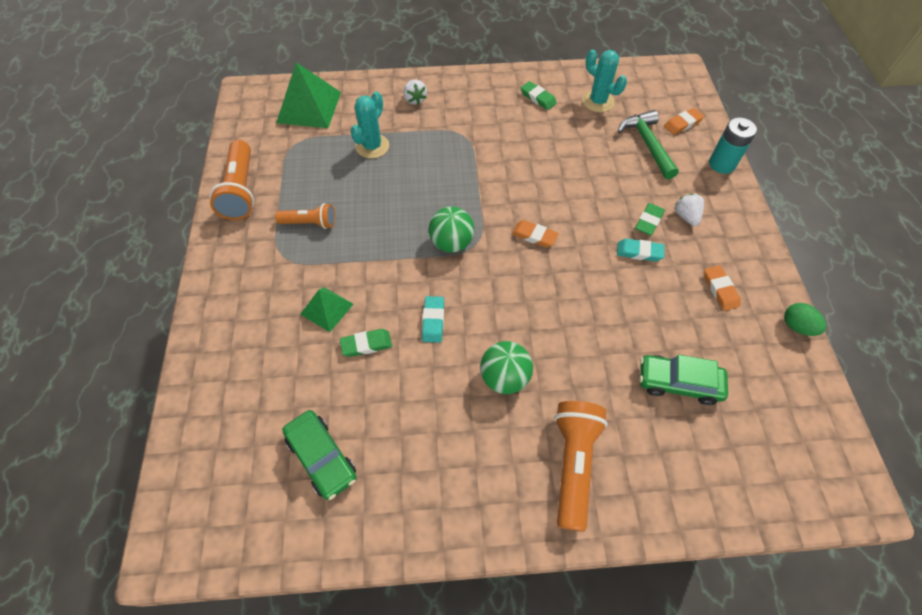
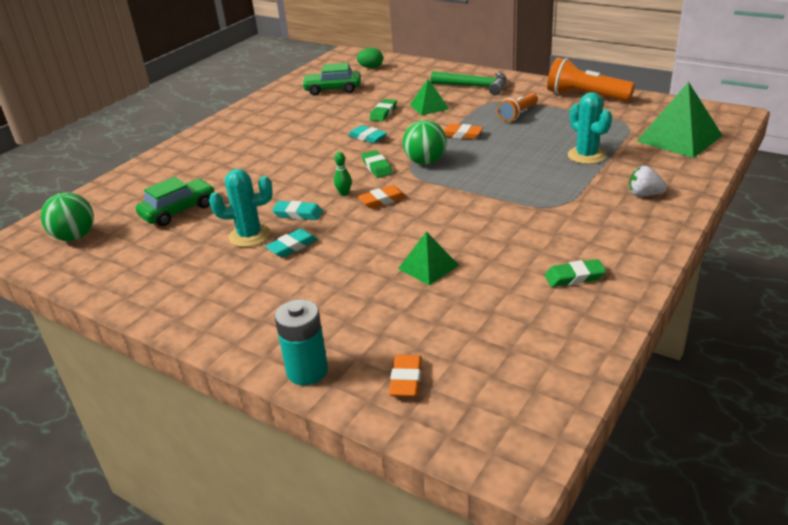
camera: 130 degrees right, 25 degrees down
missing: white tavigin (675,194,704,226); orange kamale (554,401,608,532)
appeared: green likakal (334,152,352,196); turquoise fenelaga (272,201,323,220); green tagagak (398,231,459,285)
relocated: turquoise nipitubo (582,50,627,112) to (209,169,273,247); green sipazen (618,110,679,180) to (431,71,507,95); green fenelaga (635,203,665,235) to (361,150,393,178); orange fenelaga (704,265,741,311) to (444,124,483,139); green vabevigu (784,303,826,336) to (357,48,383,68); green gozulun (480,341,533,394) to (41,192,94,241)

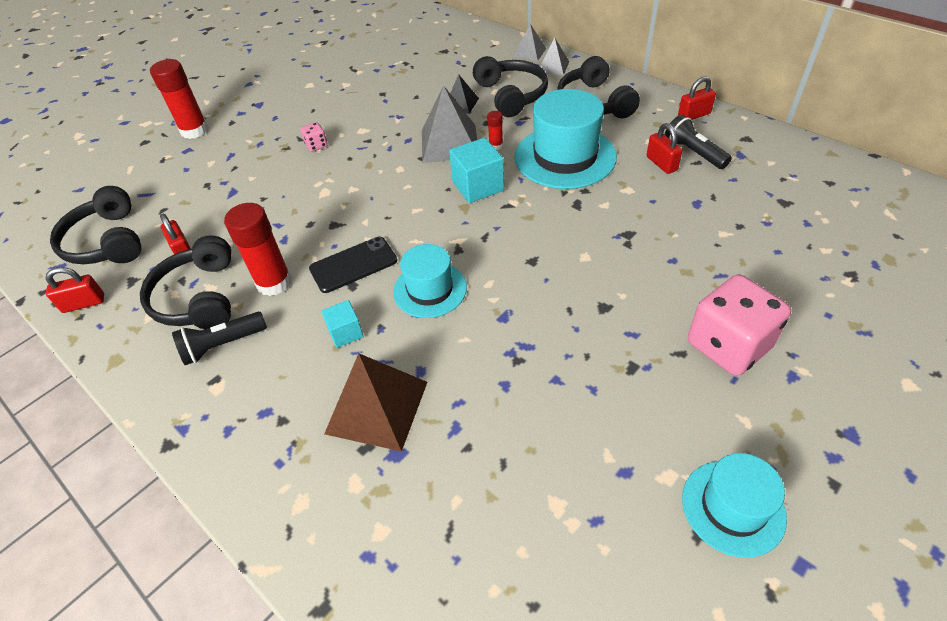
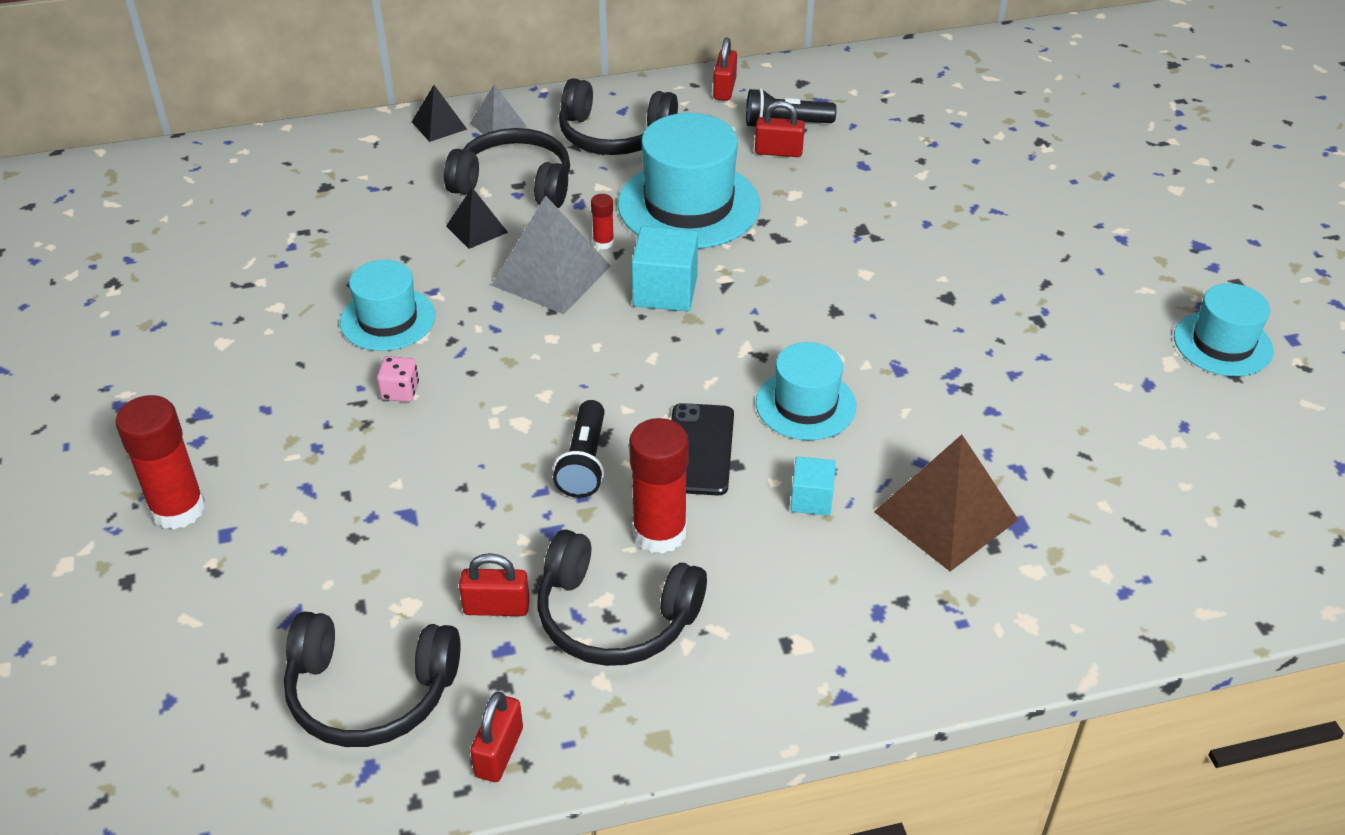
camera: 60 degrees left, 5 degrees down
missing: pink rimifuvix (688,274,791,376)
appeared: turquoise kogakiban (340,260,435,351)
relocated: black kamale (172,312,267,365) to (553,400,605,498)
colour: grey tagagak (514,24,547,61) to black tagagak (412,85,467,142)

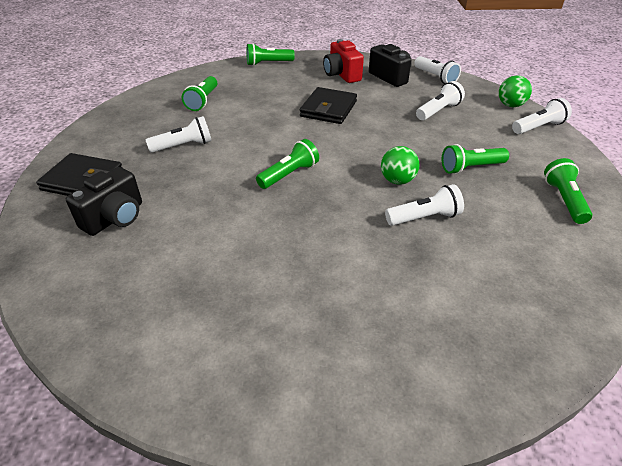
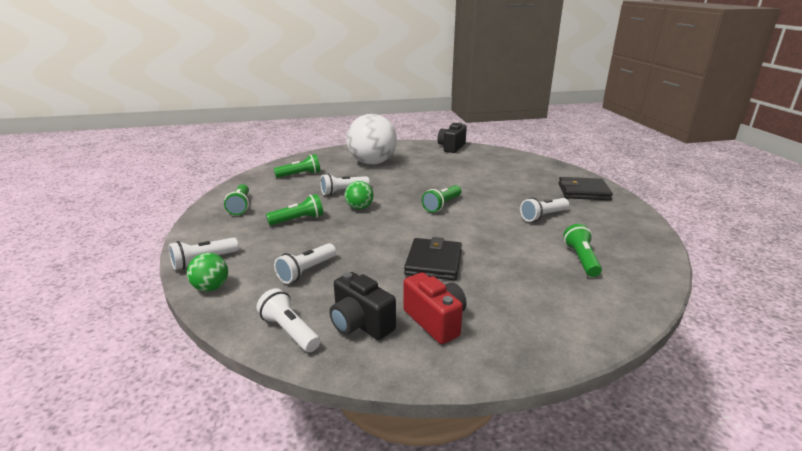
camera: 170 degrees right, 15 degrees down
appeared: white gozulun (347,114,397,165)
relocated: green kamale (246,43,295,66) to (274,154,320,178); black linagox (66,167,142,236) to (437,122,467,153)

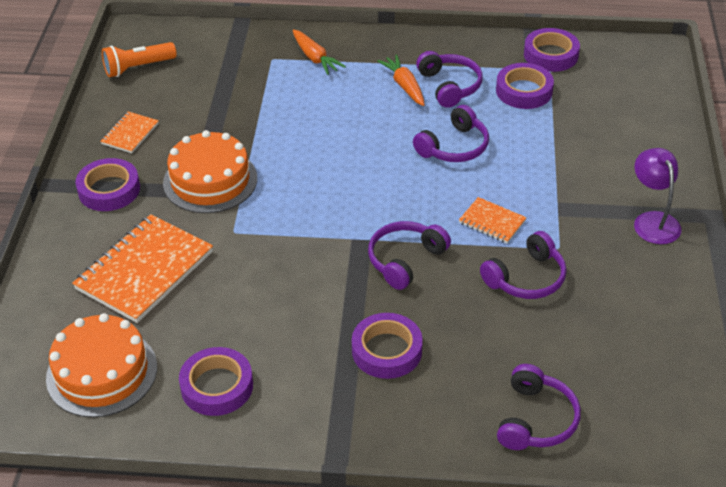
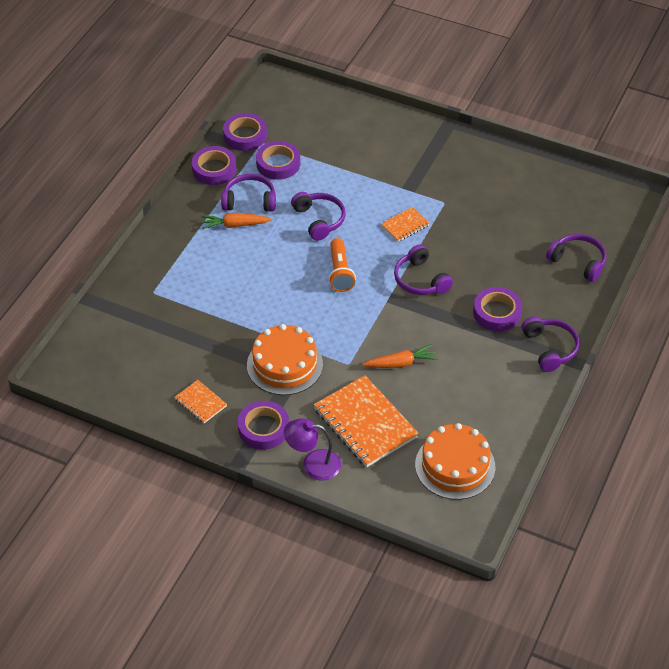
camera: 70 degrees left, 5 degrees up
relocated: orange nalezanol (293,29,346,75) to (362,344,438,368); orange kamale (102,42,177,77) to (329,238,356,292); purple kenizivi (634,148,681,244) to (284,418,341,480); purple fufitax (480,231,567,299) to (522,316,580,372); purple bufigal (179,347,253,416) to (192,146,237,185)

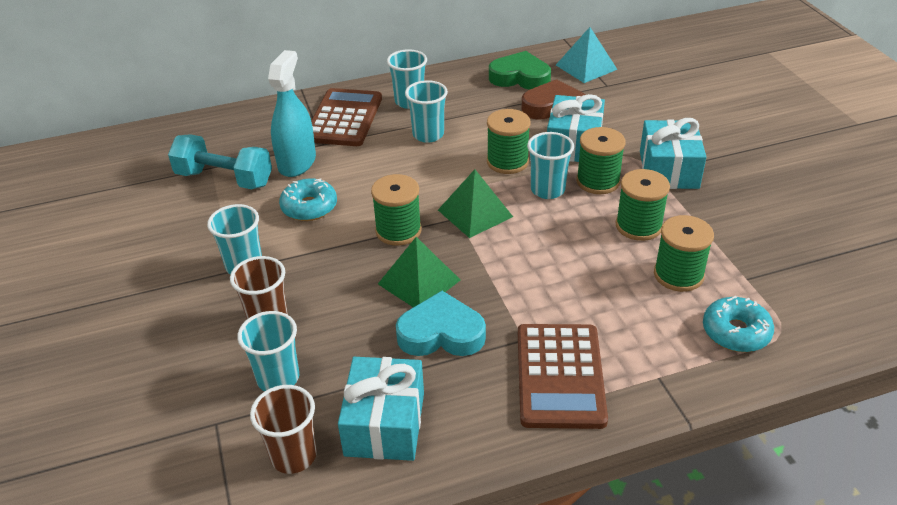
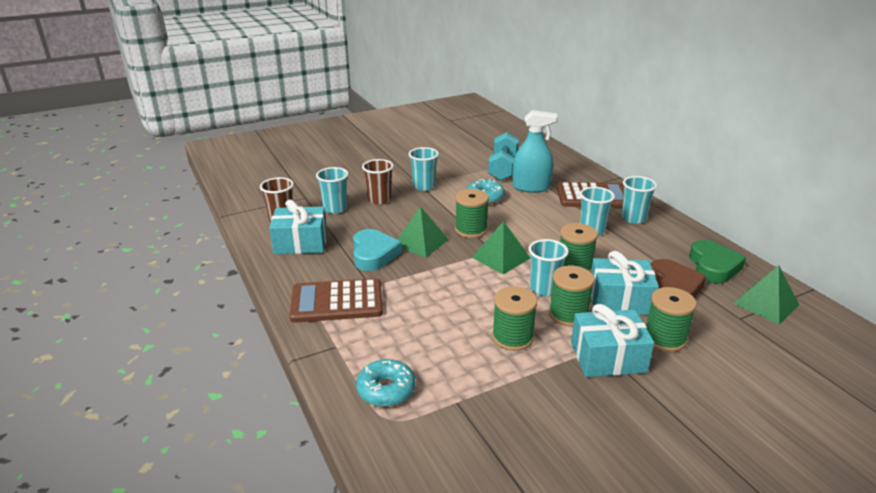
camera: 80 degrees right, 10 degrees down
relocated: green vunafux (654,215,714,292) to (646,287,697,352)
colour: turquoise tagagak (556,27,618,83) to green tagagak (733,265,799,325)

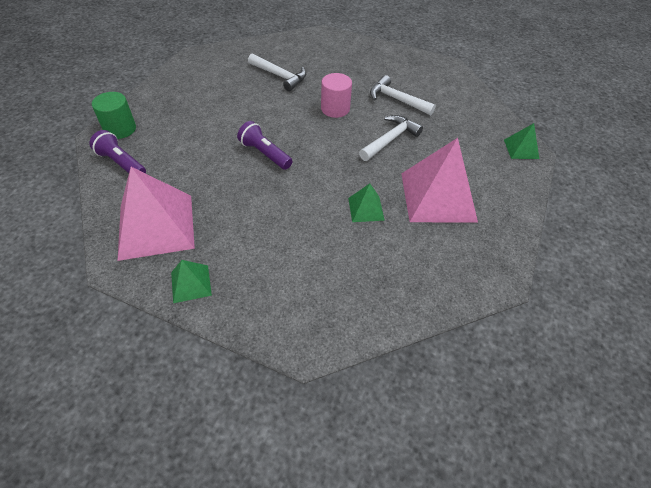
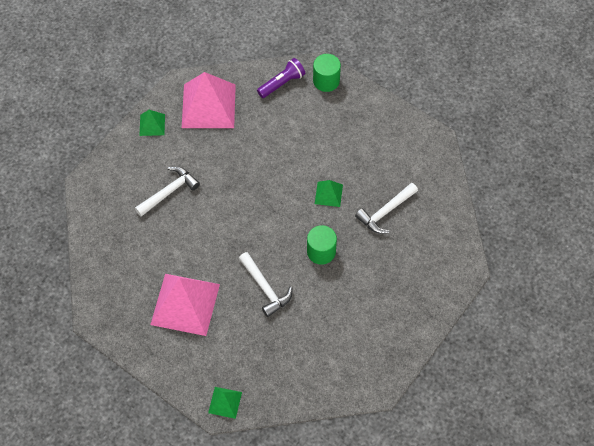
camera: 105 degrees right, 10 degrees up
missing: purple kamale (237,121,293,170)
relocated: white sipazen (370,75,436,115) to (135,166,200,217); green tagagak (348,184,385,222) to (315,180,343,207)
colour: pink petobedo (321,73,352,118) to green petobedo (307,225,337,265)

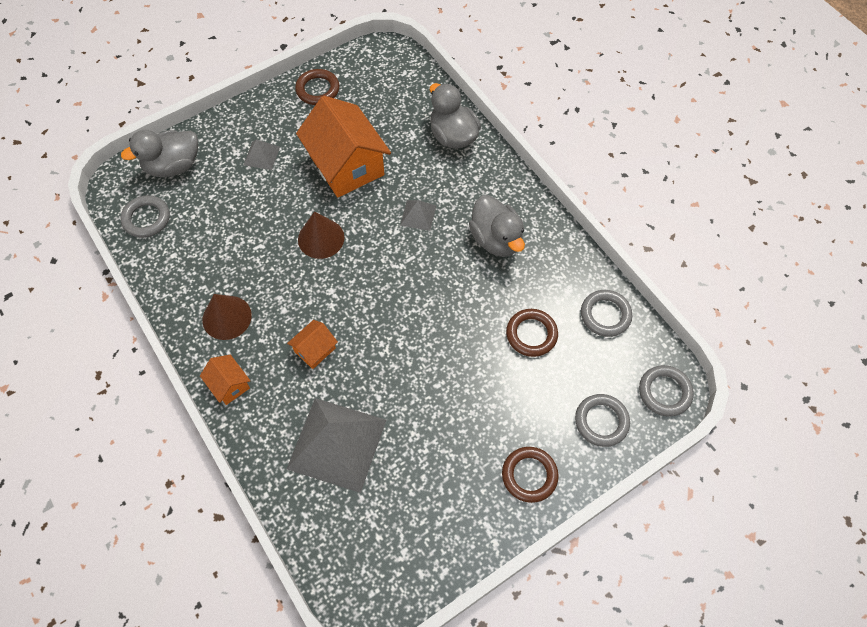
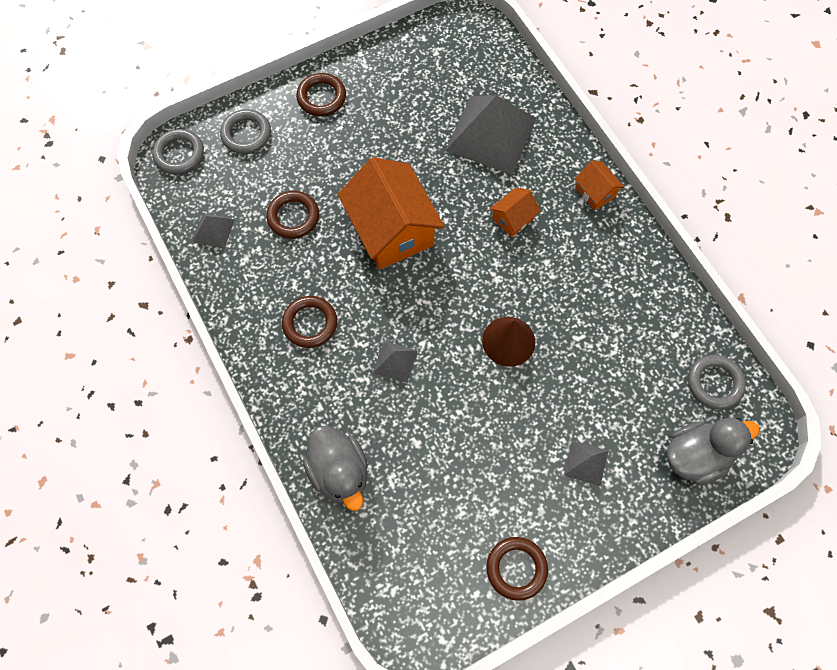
camera: 175 degrees left, 5 degrees up
missing: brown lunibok (203,294,252,340)
relocated: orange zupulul (296,96,391,198) to (338,157,445,270)
exchanged: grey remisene (469,195,525,257) to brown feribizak (282,296,337,348); grey feribizak (581,290,632,337) to grey tagagak (192,213,235,249)

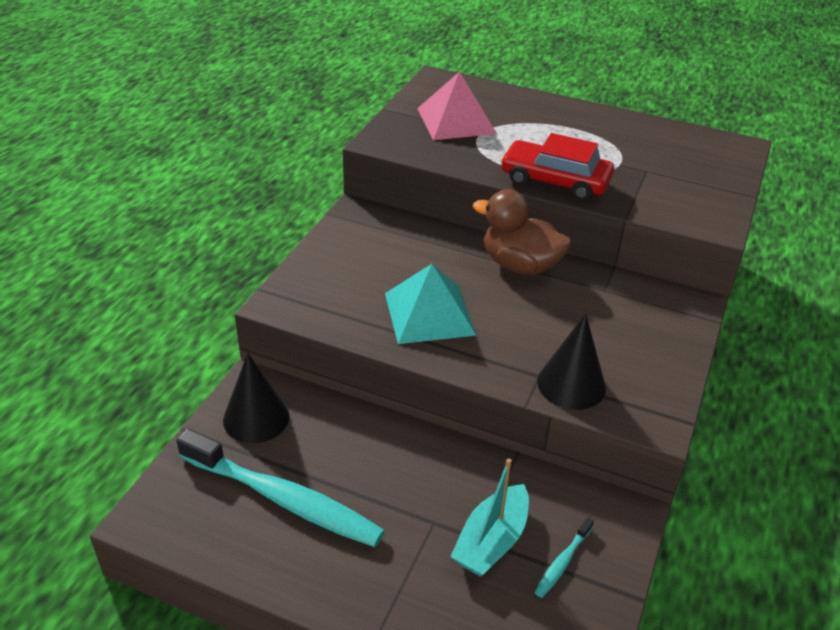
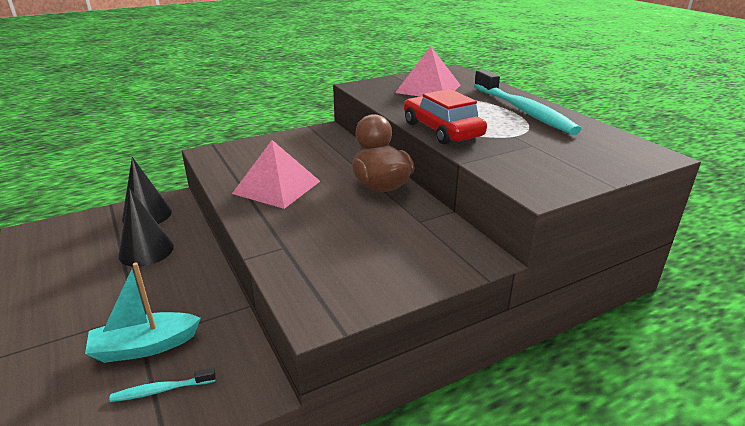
camera: 40 degrees right, 10 degrees down
relocated: black lunibok (537,314,606,410) to (118,188,174,267); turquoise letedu (176,429,385,547) to (474,69,581,135)
colour: turquoise tagagak (385,264,476,344) to pink tagagak (232,140,320,209)

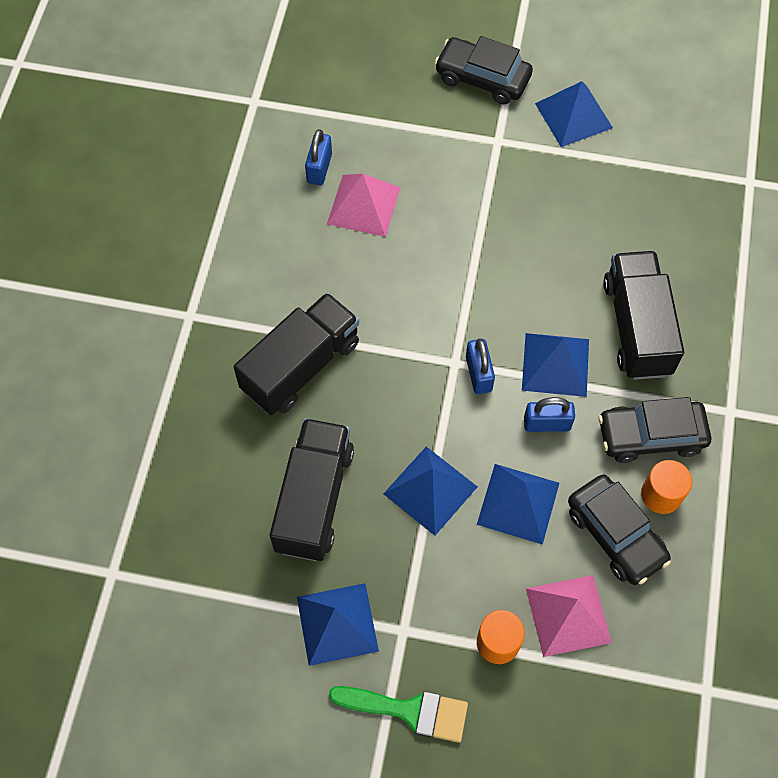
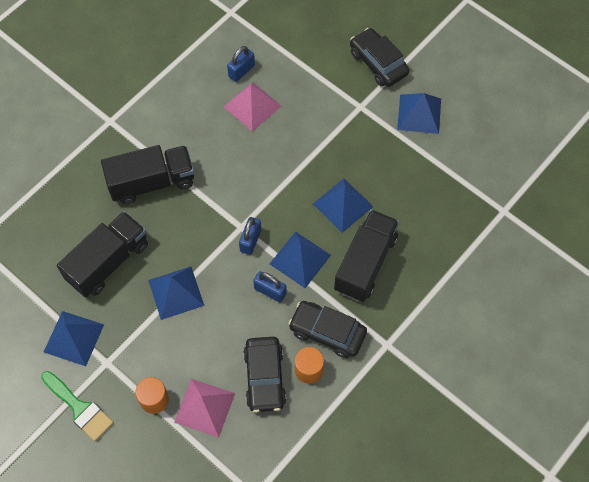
camera: 30 degrees right, 0 degrees up
relocated: blue tagagak (477,464,559,545) to (313,178,374,233)

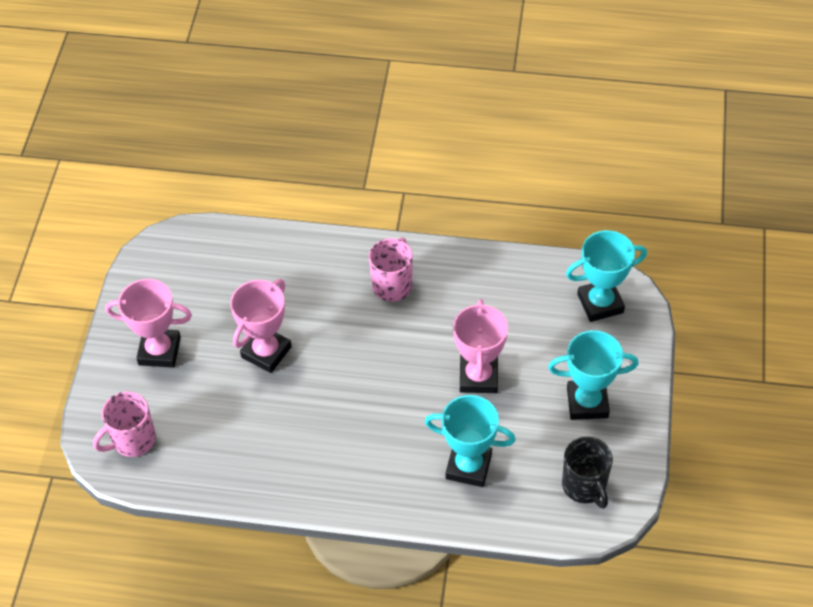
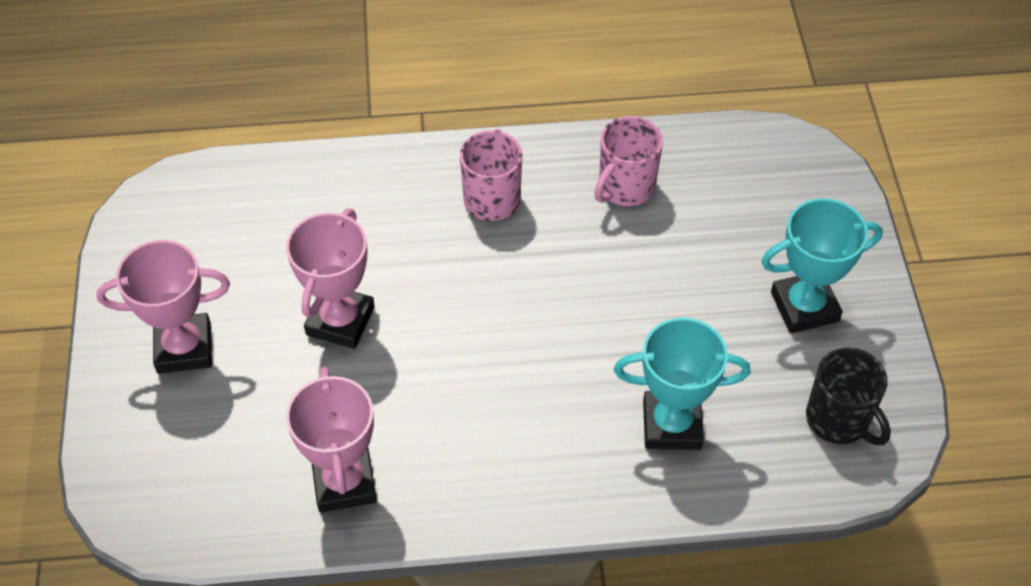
camera: 15 degrees left, 0 degrees up
missing: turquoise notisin (566,230,647,322)
relocated: pink notisin (453,299,508,393) to (286,367,377,513); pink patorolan (93,391,156,457) to (594,116,663,206)

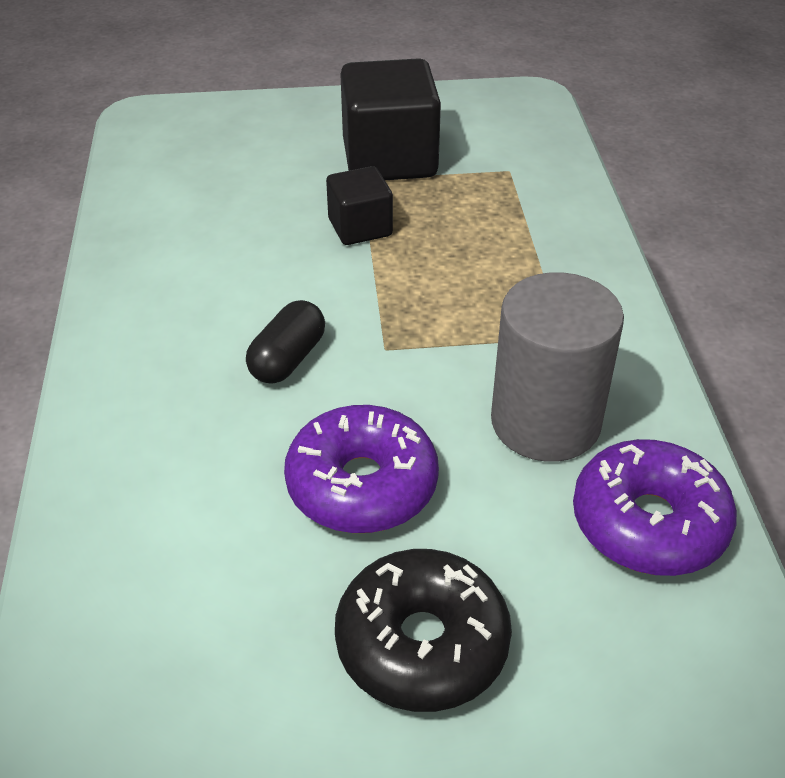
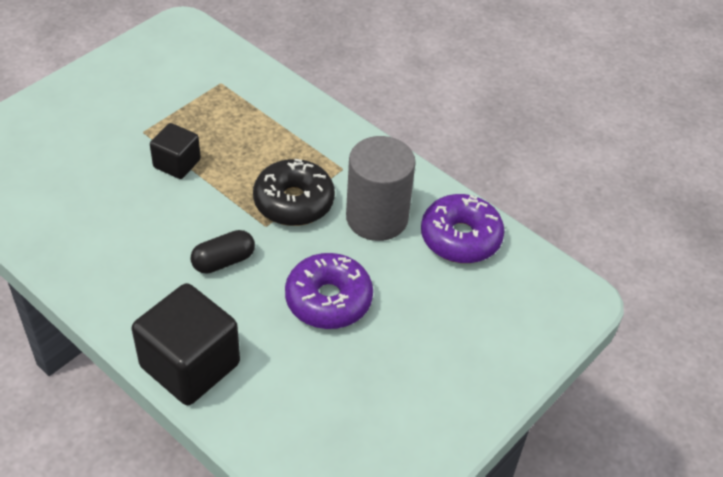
camera: 45 degrees left, 5 degrees up
relocated: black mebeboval (340,58,441,180) to (132,283,240,405); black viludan (335,549,512,712) to (253,159,335,226)
spun: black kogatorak (246,300,325,384) = (191,230,255,274) 75 degrees clockwise

